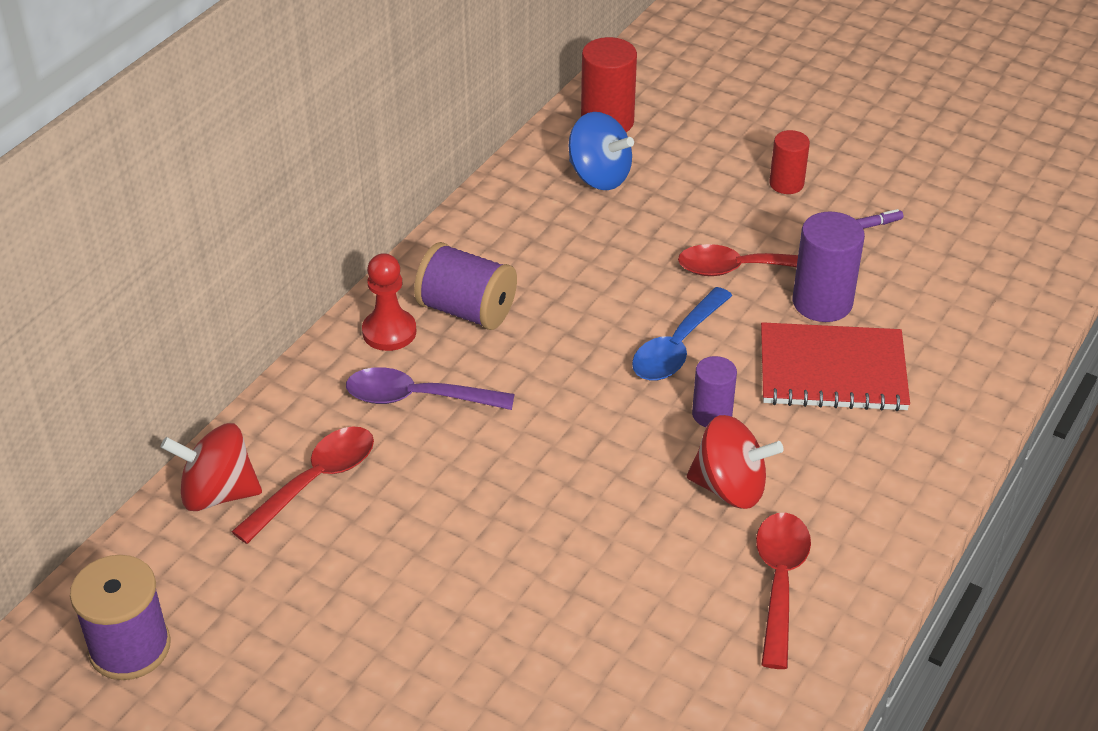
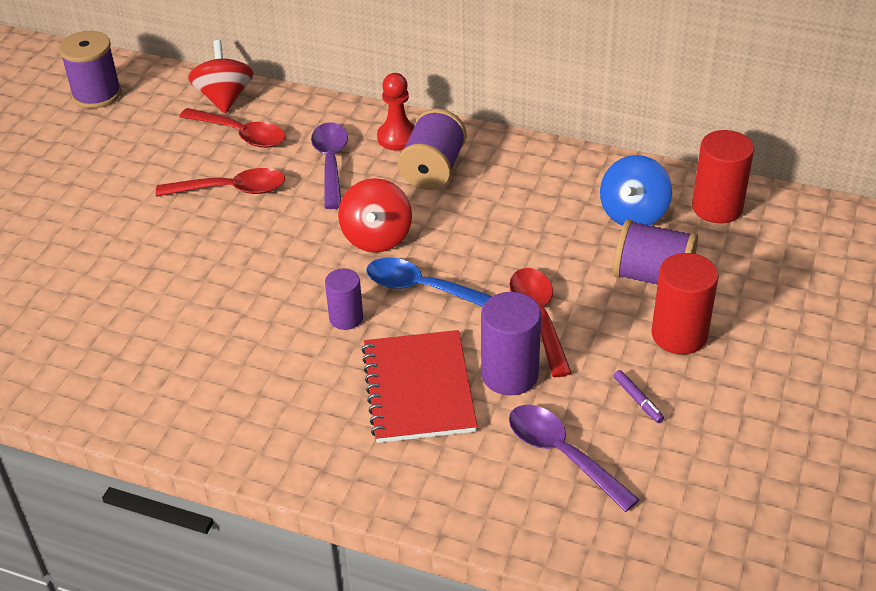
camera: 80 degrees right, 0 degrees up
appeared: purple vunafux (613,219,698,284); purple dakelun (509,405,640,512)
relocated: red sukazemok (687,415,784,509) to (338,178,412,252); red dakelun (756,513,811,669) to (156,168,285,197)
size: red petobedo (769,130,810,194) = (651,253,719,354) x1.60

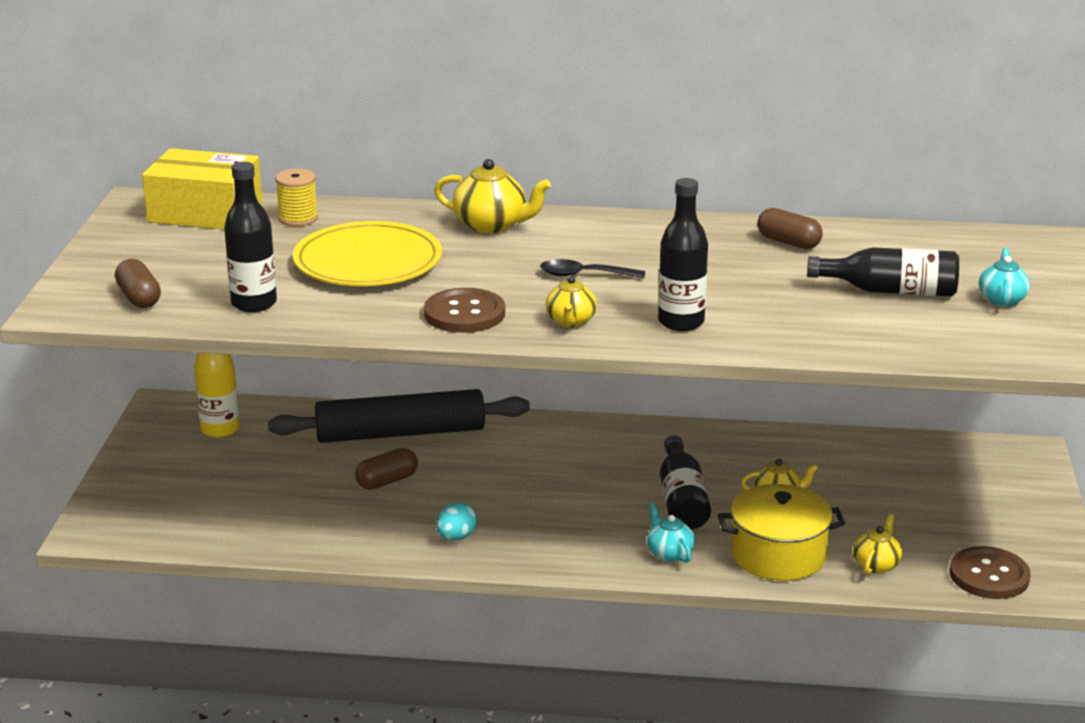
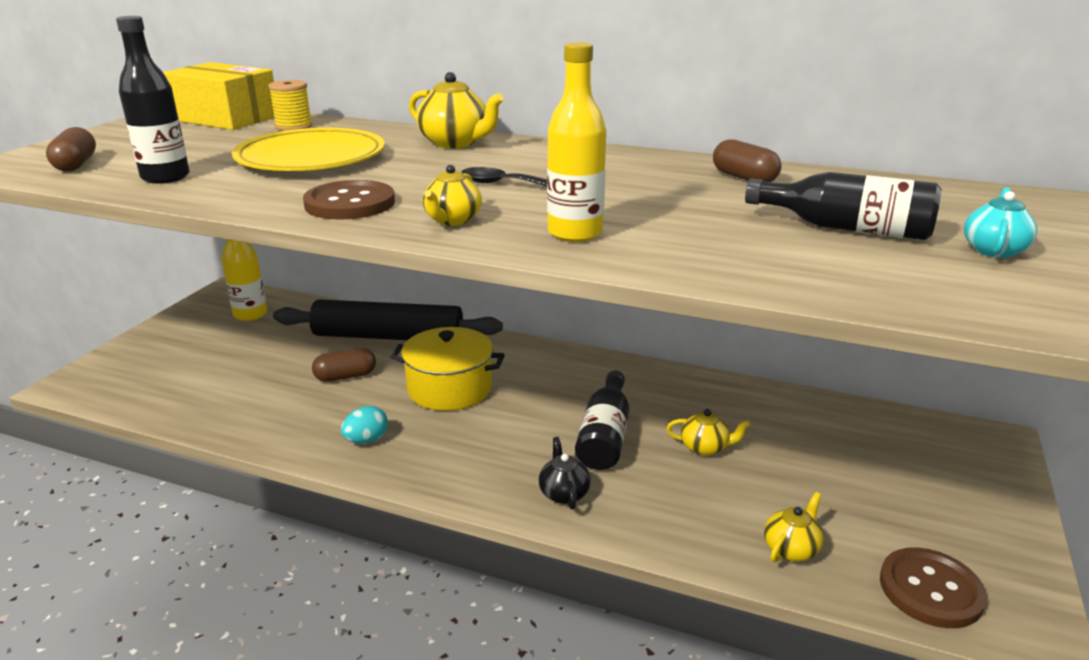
camera: 15 degrees right, 0 degrees up
relocated: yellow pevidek (718,484,845,581) to (391,327,505,411)
colour: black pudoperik (658,178,708,331) to yellow pudoperik (547,42,606,242); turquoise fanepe (647,503,695,563) to black fanepe (539,437,591,509)

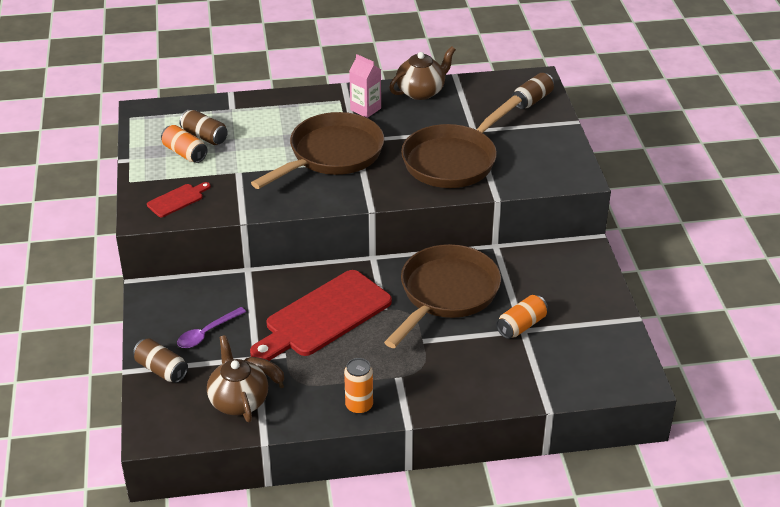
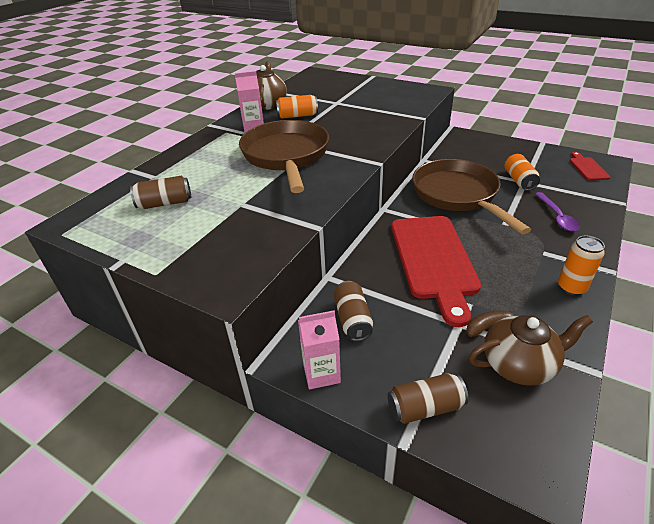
camera: 50 degrees left, 0 degrees up
missing: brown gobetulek (401,95,522,188)
appeared: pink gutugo (298,310,341,389)
relocated: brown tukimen (512,73,554,109) to (334,281,373,341); orange tukimen (161,125,207,163) to (276,95,318,119); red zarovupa (147,182,211,217) to (570,152,610,181); purple dakelun (177,307,246,348) to (535,192,580,231)
spun: brown fanepe (207,335,268,422) = (469,315,593,386) 150 degrees clockwise

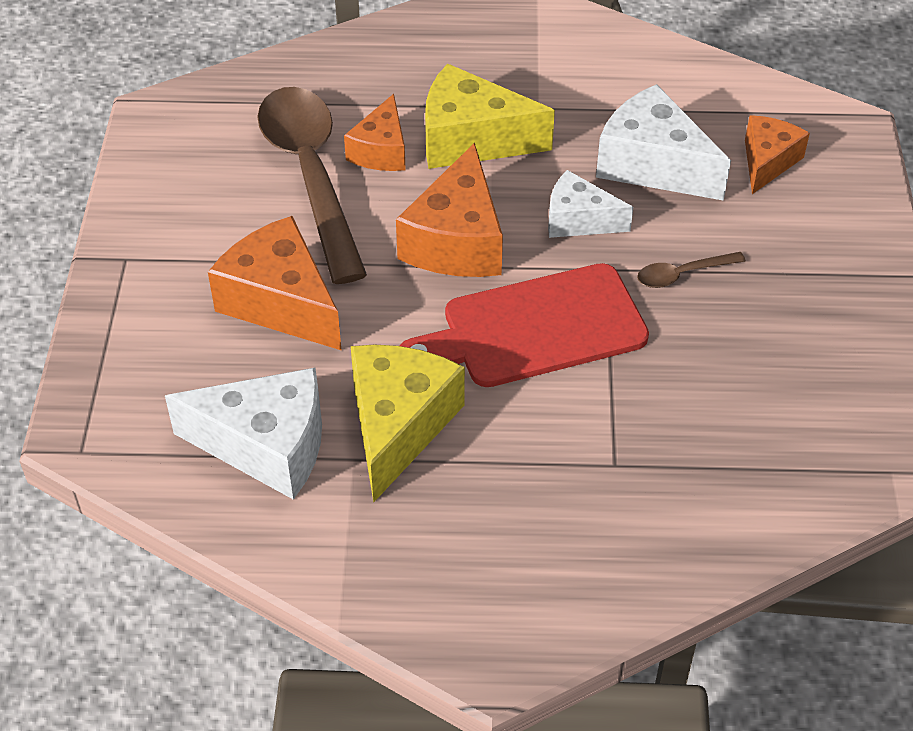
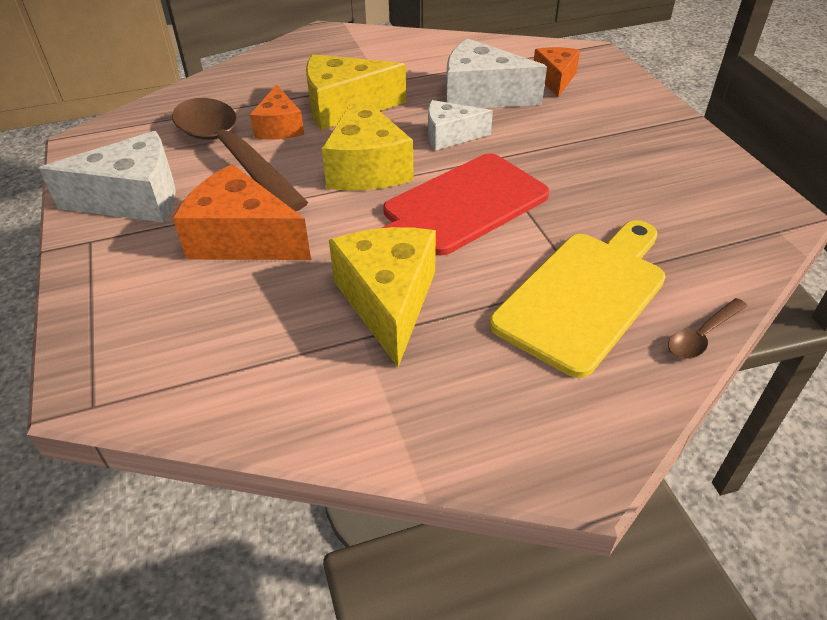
camera: 20 degrees left, 5 degrees down
appeared: yellow zarovupa (490,220,666,378)
relocated: brown dakelun (637,252,746,288) to (668,298,747,359); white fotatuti (165,368,322,500) to (39,131,176,223)
colour: orange fotatuti (396,143,503,277) to yellow fotatuti (322,92,413,190)

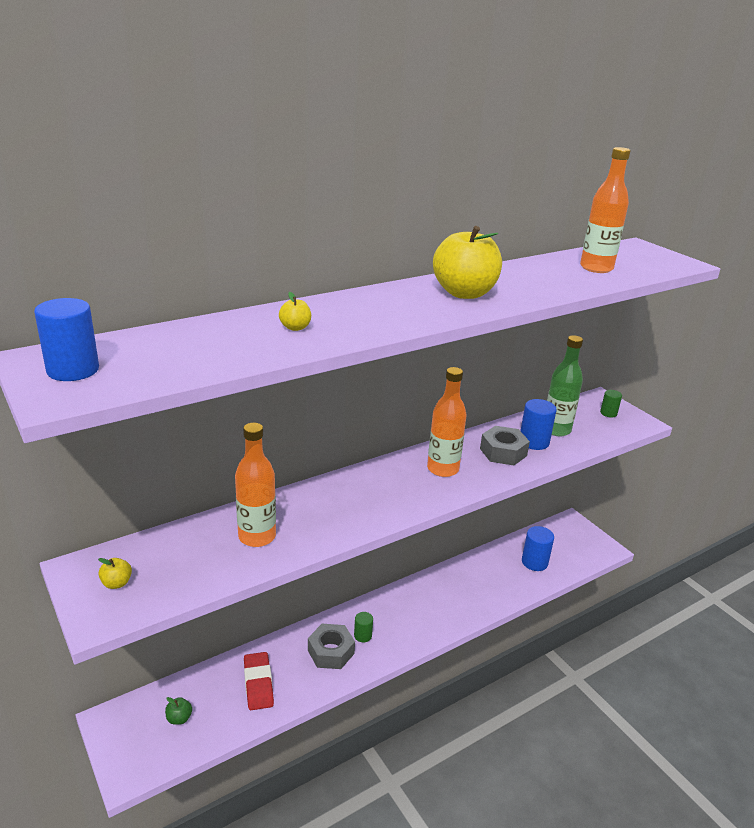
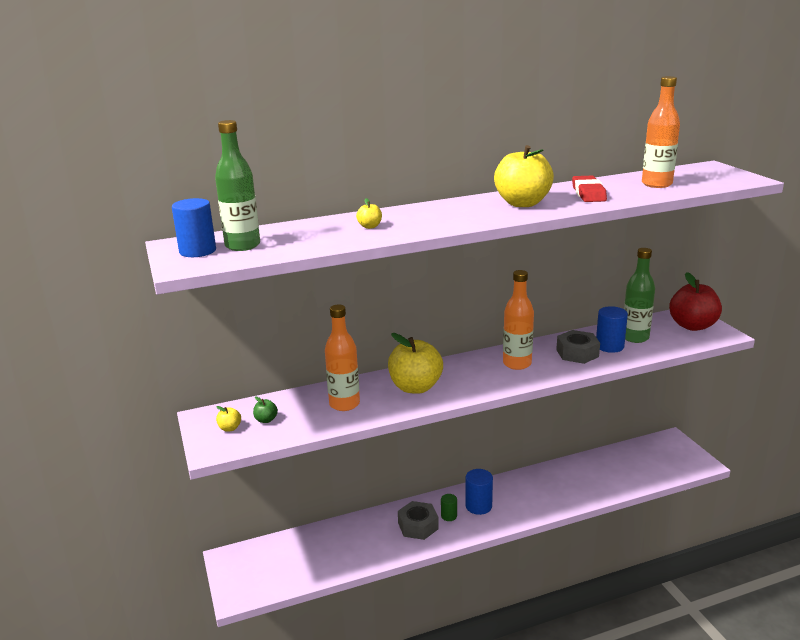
camera: 15 degrees right, 5 degrees down
appeared: green pudoperik (215,120,260,251); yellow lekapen (388,333,443,394)
relocated: blue petobedo (522,526,554,571) to (465,469,493,515); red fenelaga (244,652,274,710) to (572,176,607,202); green lekapen (165,697,192,725) to (253,396,278,423)
exchanged: green petobedo (600,390,622,417) to red lekapen (669,272,722,331)

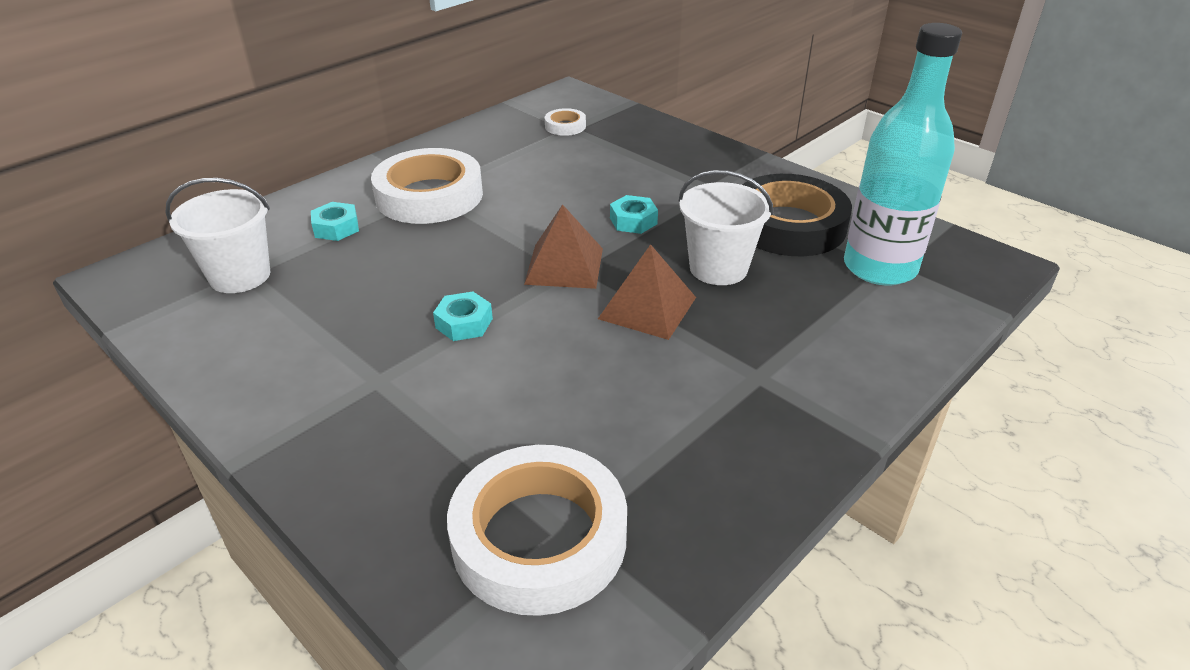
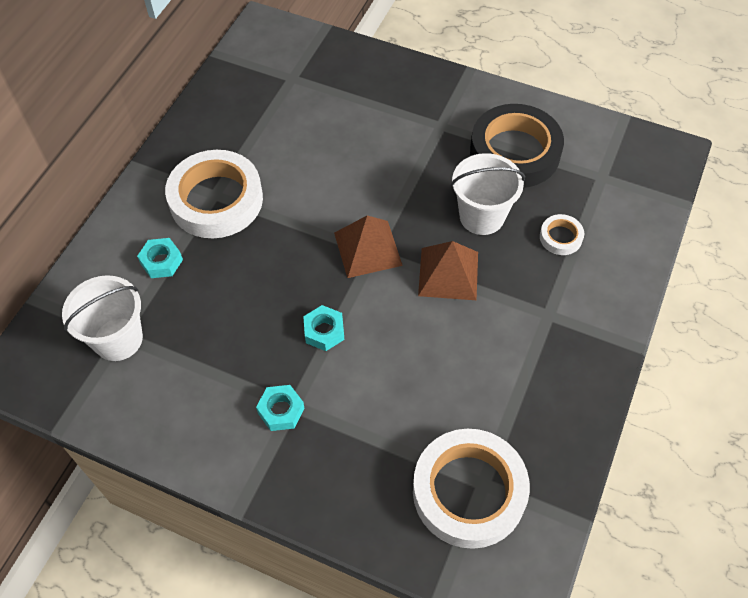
camera: 20 degrees left, 20 degrees up
missing: turquoise pudoperik (844,23,962,286)
relocated: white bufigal (545,108,586,136) to (540,214,584,255); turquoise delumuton (610,195,658,234) to (256,385,305,431)

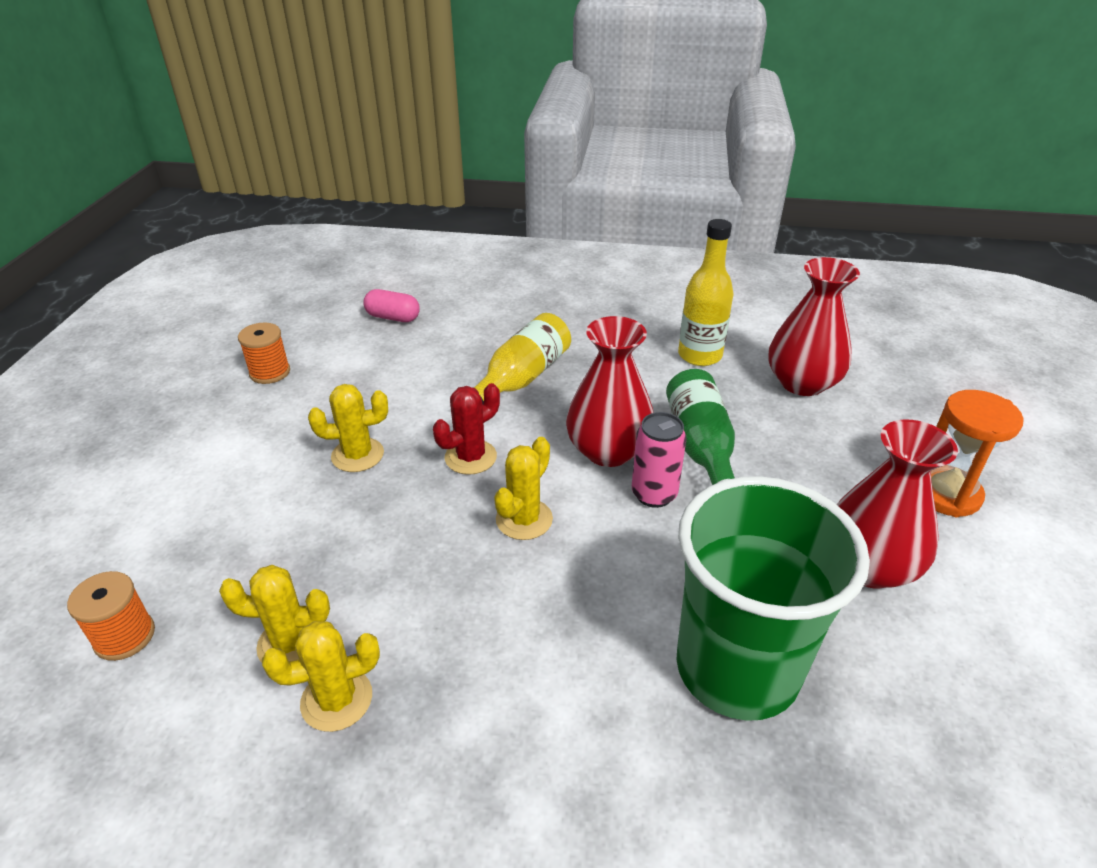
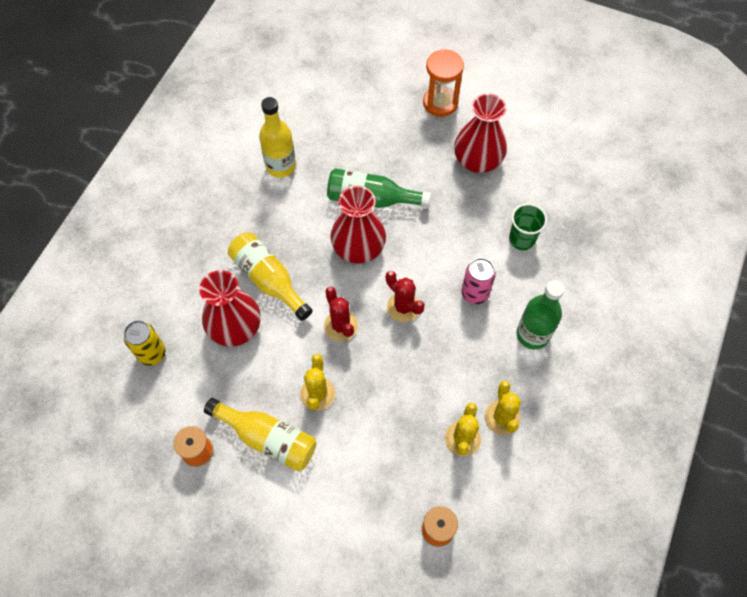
camera: 75 degrees left, 25 degrees up
appeared: green pudoperik (517,280,565,350); yellow pudoperik (204,398,316,471)
relocated: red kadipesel (768,257,860,396) to (199,270,261,347); pink tukimen (632,412,687,508) to (462,258,496,304)
exchanged: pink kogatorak (363,289,420,322) to yellow tukimen (124,320,166,366)
colour: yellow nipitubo (494,437,553,540) to red nipitubo (386,271,425,322)
size: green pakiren (676,476,870,721) = (509,203,547,250) x0.46

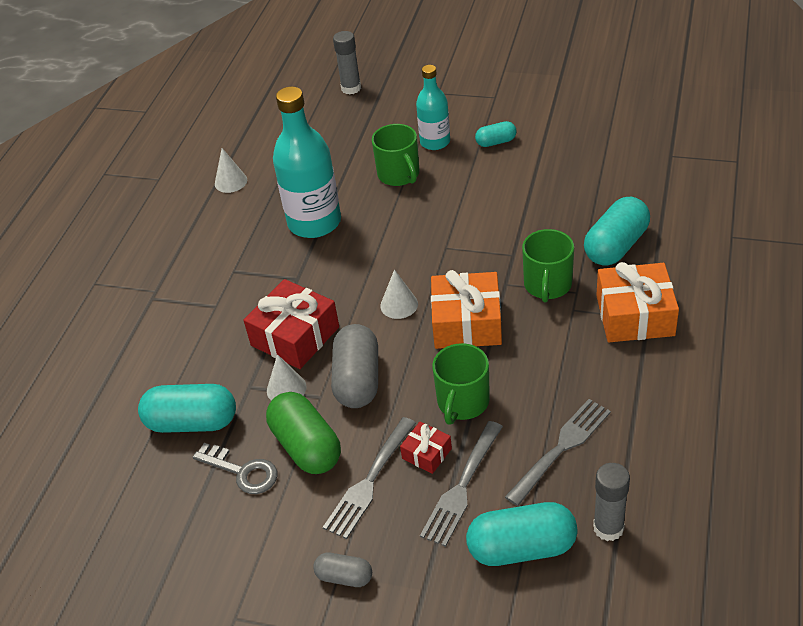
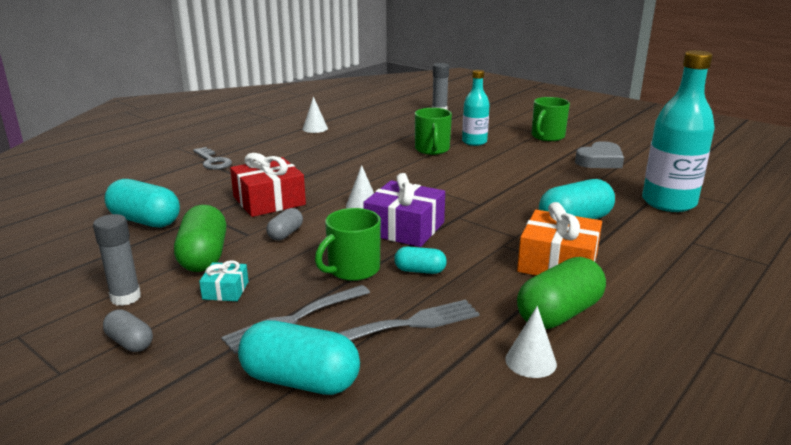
camera: 20 degrees right, 20 degrees down
missing: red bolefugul (400,421,452,474)
appeared: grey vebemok (575,141,624,168); green kogatorak (517,257,606,329)
relocated: turquoise pudoperik (273,87,341,238) to (642,50,715,212); turquoise kogatorak (475,121,517,147) to (394,246,447,274); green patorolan (522,229,574,302) to (532,97,570,141); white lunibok (267,354,307,401) to (505,306,557,378); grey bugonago (193,443,277,494) to (193,147,232,170); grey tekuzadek (593,463,630,541) to (93,214,141,306)
exchanged: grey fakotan (323,417,416,539) to turquoise bolefugul (199,260,249,301)
colour: orange bolefugul (431,270,502,349) to purple bolefugul (363,173,445,247)
size: grey kogatorak (331,324,378,408) = (266,208,303,241) x0.54

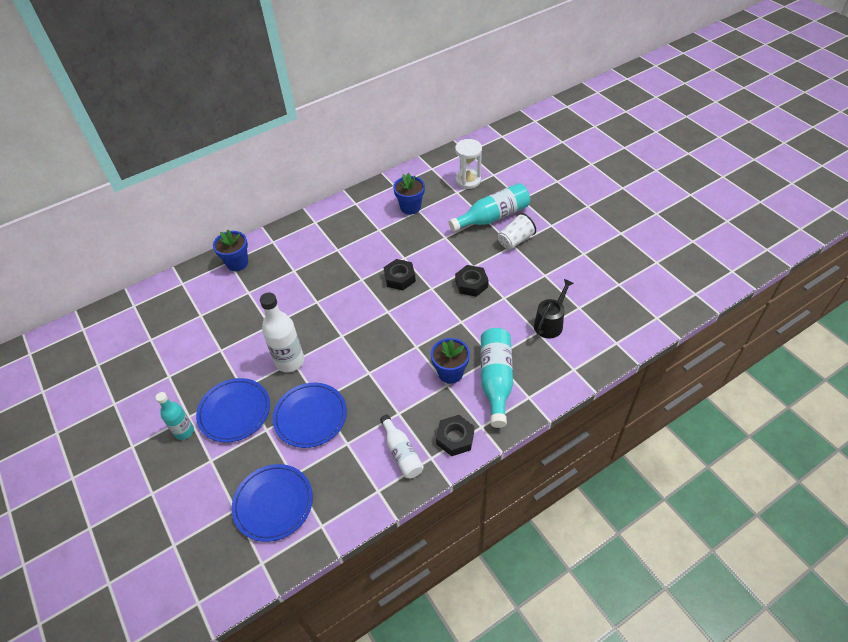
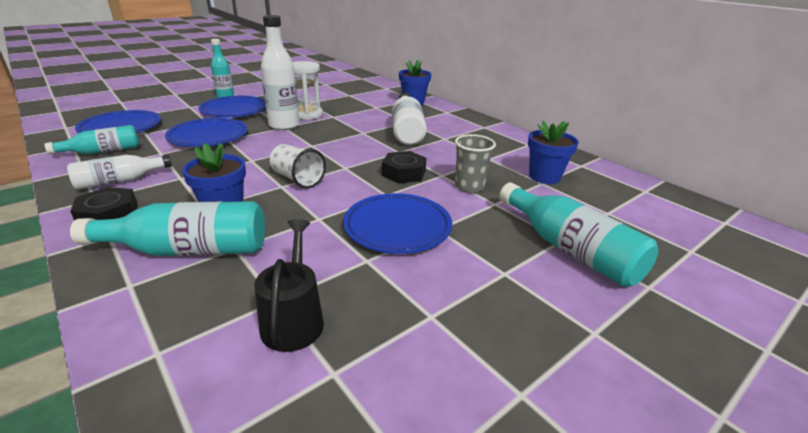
camera: 80 degrees right, 20 degrees down
appeared: white pudoperik (392,93,427,145); turquoise pudoperik (45,125,140,154); grey pakiren (455,134,496,193)
relocated: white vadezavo (455,139,482,189) to (293,61,323,120); white pakiren (498,213,536,250) to (270,144,326,189)
exchanged: black delumuton (455,265,489,297) to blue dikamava (343,193,452,254)
spun: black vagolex (534,279,574,338) = (254,219,324,352) 120 degrees counterclockwise

